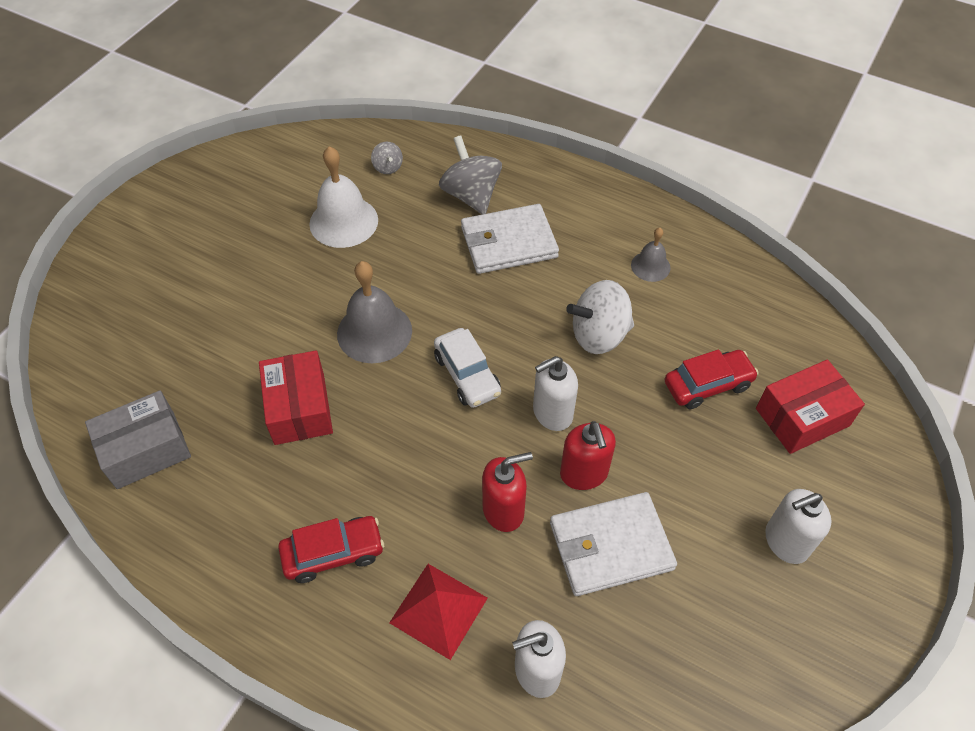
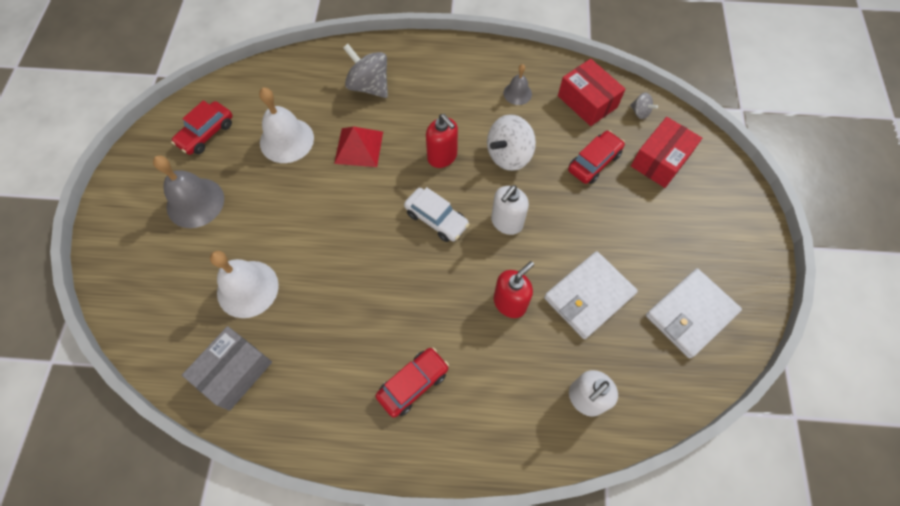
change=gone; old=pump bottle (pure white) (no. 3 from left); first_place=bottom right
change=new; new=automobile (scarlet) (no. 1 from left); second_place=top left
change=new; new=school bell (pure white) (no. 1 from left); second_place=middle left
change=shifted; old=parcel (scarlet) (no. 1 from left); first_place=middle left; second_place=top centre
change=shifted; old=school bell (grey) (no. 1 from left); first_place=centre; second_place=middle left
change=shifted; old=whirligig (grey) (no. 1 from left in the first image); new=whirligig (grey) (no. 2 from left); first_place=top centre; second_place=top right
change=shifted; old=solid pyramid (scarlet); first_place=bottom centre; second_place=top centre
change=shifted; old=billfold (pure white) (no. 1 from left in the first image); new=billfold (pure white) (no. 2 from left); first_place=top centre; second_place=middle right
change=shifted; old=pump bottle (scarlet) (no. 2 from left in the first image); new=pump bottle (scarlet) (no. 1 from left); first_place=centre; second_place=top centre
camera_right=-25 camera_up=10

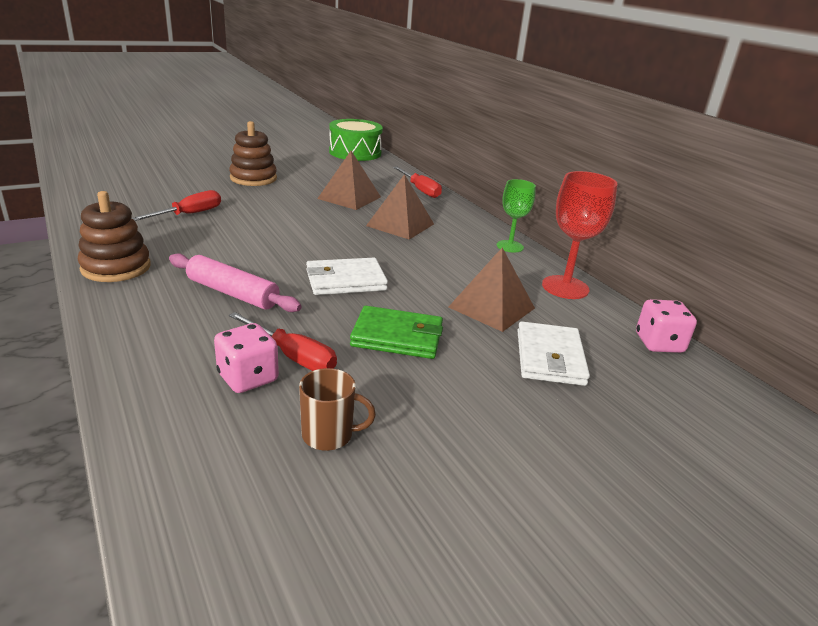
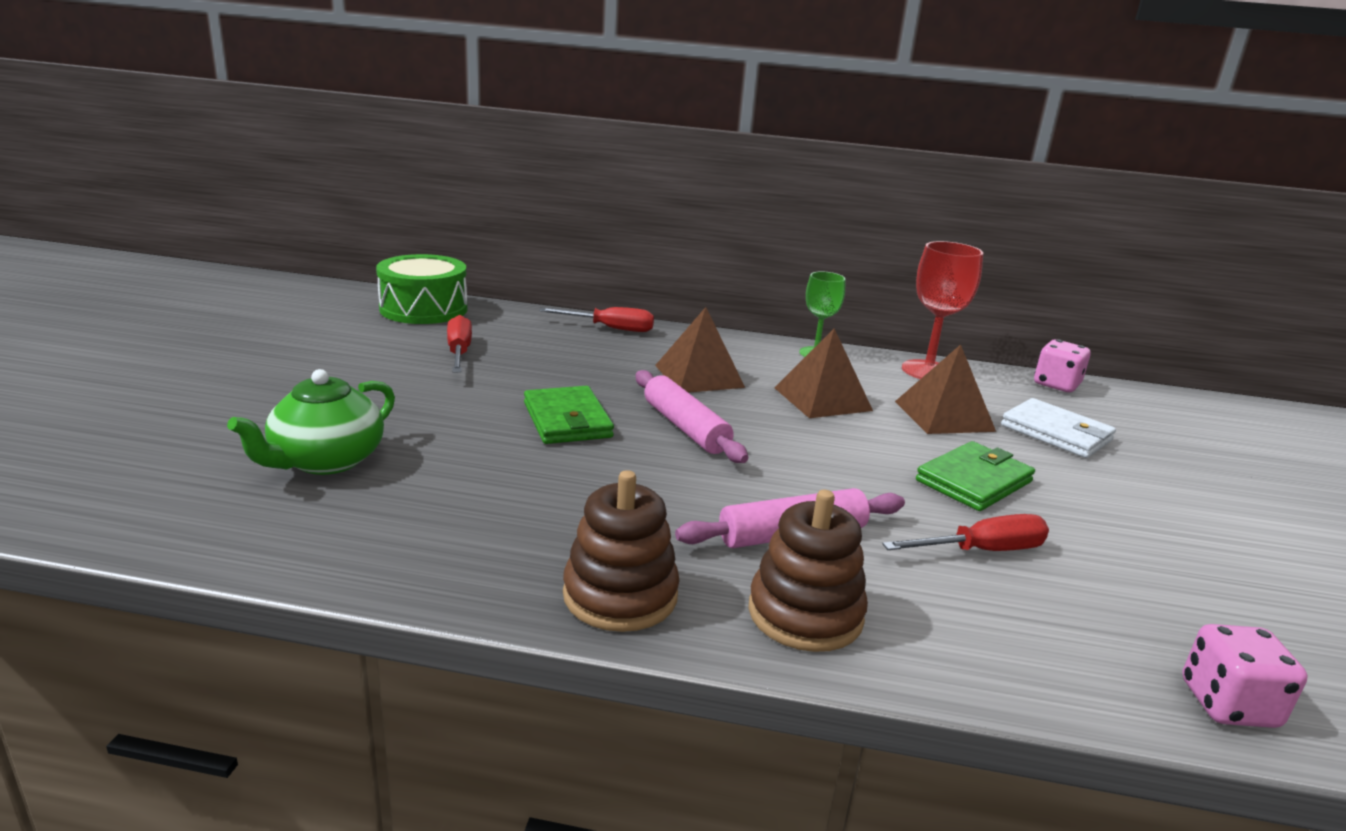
change=gone; old=coffee mug (brown); first_place=centre
change=gone; old=billfold (pure white) (no. 1 from left); first_place=centre
change=new; new=teapot (emerald); second_place=middle left
change=new; new=billfold (emerald) (no. 1 from left); second_place=centre
change=new; new=dough roller (pink) (no. 1 from left); second_place=centre
change=shifted; old=hand screwdriver (scarlet) (no. 1 from left); first_place=top left; second_place=centre
change=shifted; old=game die (pink) (no. 1 from left in the first image); new=game die (pink) (no. 2 from left); first_place=middle left; second_place=bottom right
change=shifted; old=ring stacker (brown) (no. 2 from left); first_place=top left; second_place=bottom centre
change=shifted; old=solid pyramid (brown) (no. 1 from left in the first image); new=solid pyramid (brown) (no. 2 from left); first_place=top centre; second_place=centre
camera_right=-50 camera_up=-5

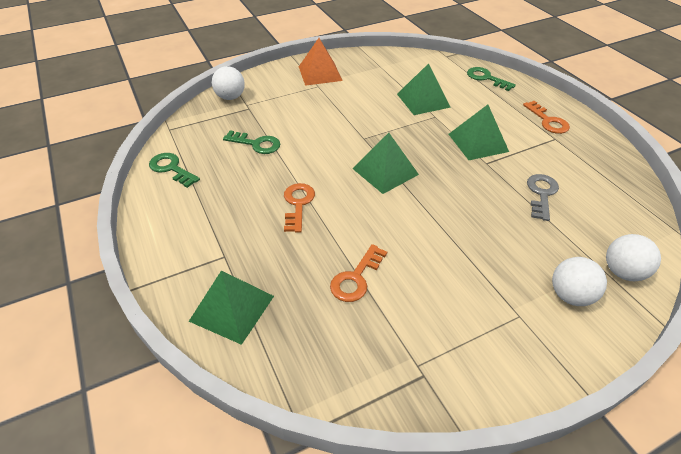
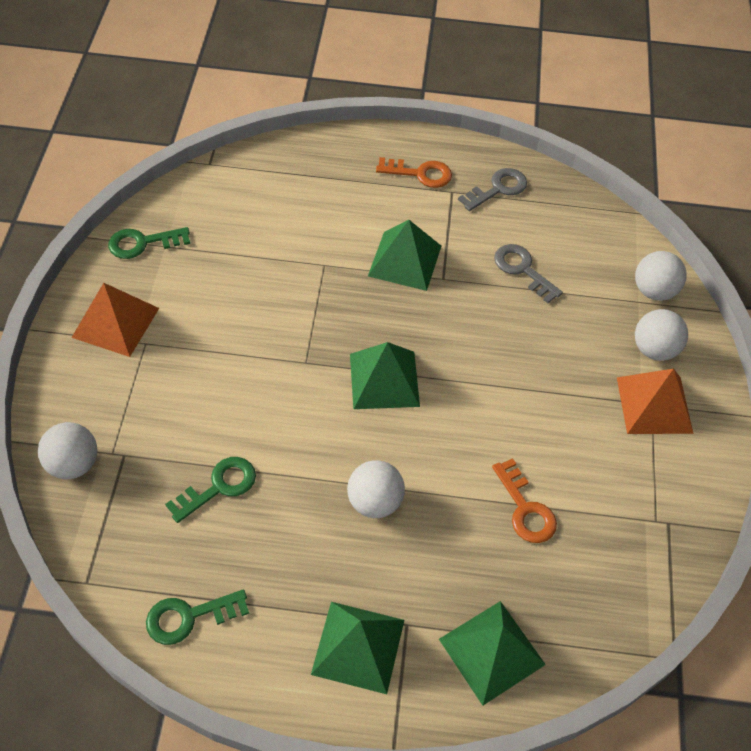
change=new; new=key (grey) (no. 1 from left); second_place=top centre
change=new; new=solid pyramid (orange-coloured) (no. 2 from left); second_place=middle right
change=shifted; old=solid pyramid (emerald) (no. 3 from left in the first image); new=solid pyramid (emerald) (no. 1 from left); first_place=top centre; second_place=bottom centre
change=shifted; old=key (emerald) (no. 3 from left in the first image); new=key (emerald) (no. 1 from left); first_place=top right; second_place=top left
change=swapped; old=key (orange-coloured) (no. 1 from left); new=ball (pure white) (no. 2 from left); first_place=centre; second_place=centre
camera_right=-60 camera_up=10

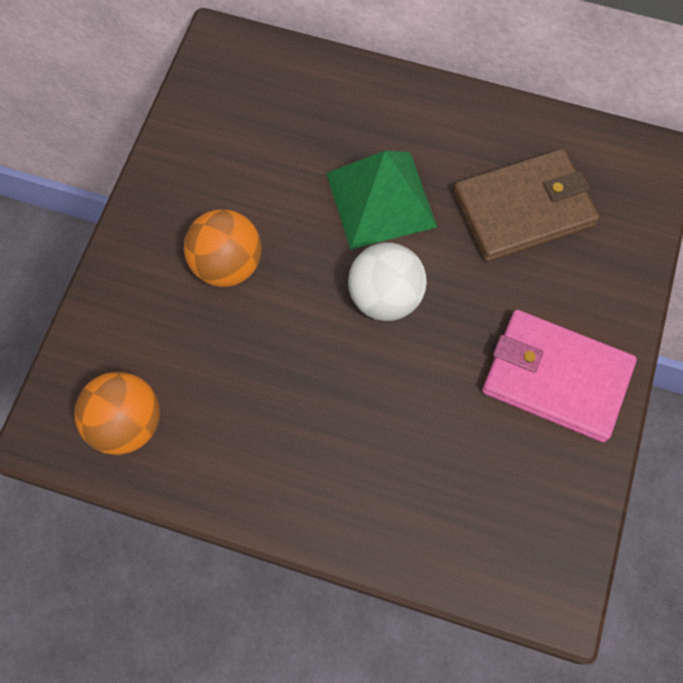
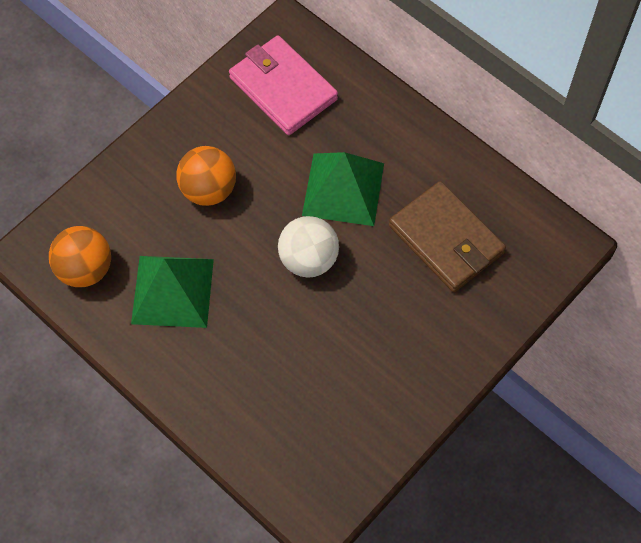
change=new; new=solid pyramid (emerald) (no. 1 from left); second_place=middle left
change=shifted; old=billfold (pink); first_place=middle right; second_place=top centre
change=rotated; old=billfold (brown); first_place=top right; second_place=middle right; degrees=45
camera_right=25 camera_up=-5

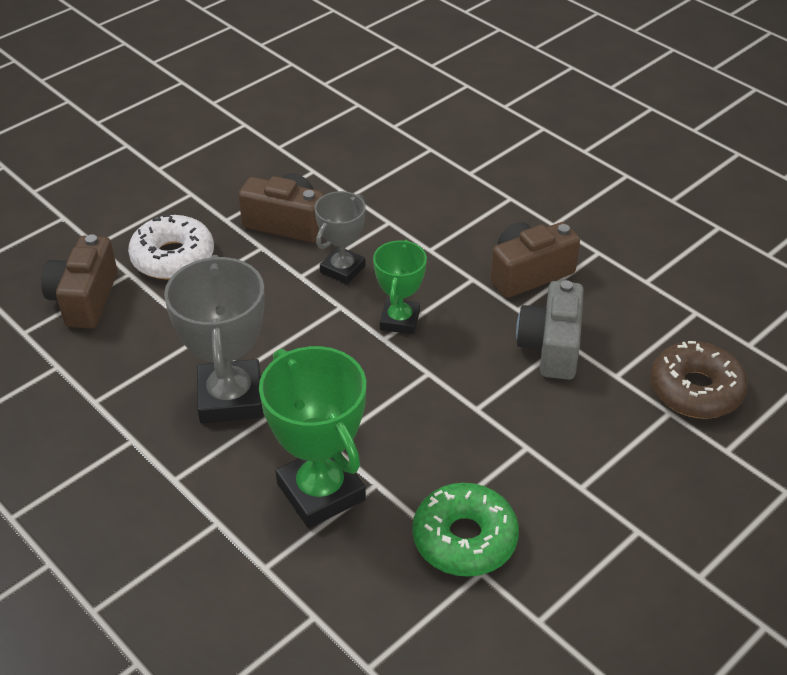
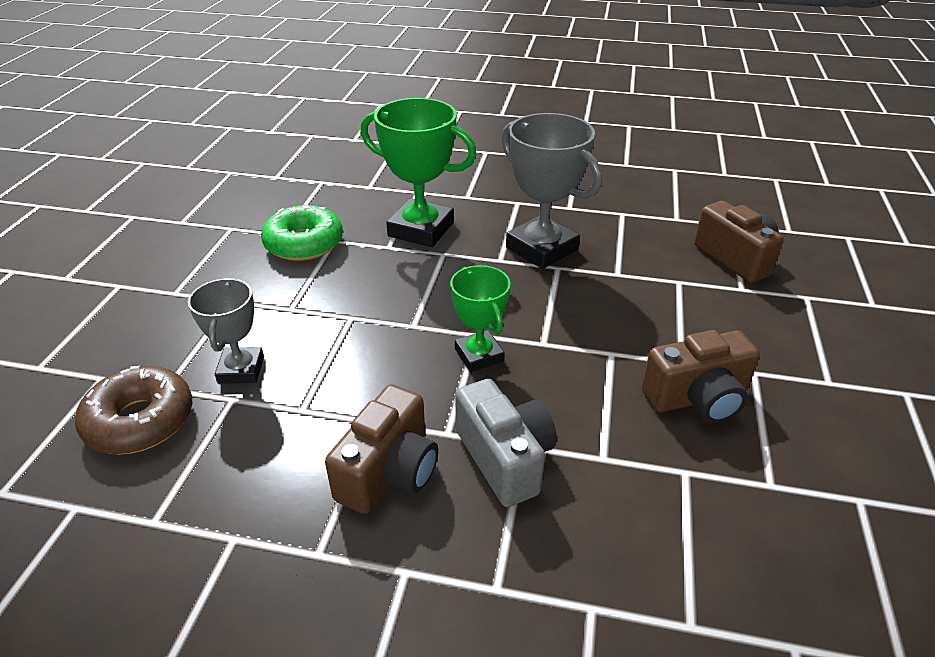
change=gone; old=donut (pure white); first_place=middle left
change=shifted; old=prize cup (grey) (no. 2 from left in the first image); new=prize cup (grey) (no. 1 from left); first_place=centre; second_place=middle left
change=shifted; old=camera (grey); first_place=middle right; second_place=bottom centre
camera_right=145 camera_up=-5

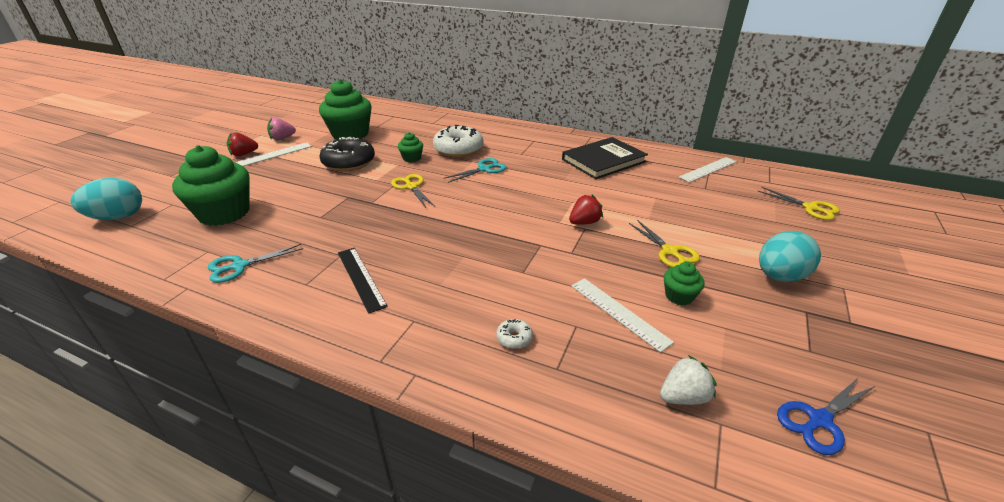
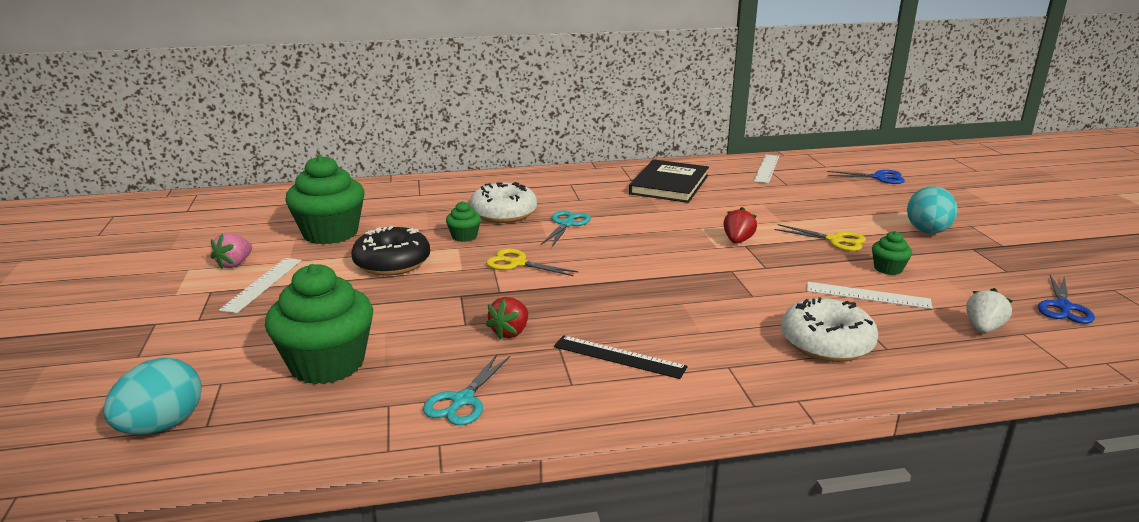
change=shifted; old=strawberry (scarlet) (no. 1 from left); first_place=top left; second_place=centre
change=repainted; old=shears (yellow) (no. 3 from left); new=shears (blue) (no. 1 from left); first_place=middle right; second_place=middle right
change=scaled; old=donut (pure white) (no. 2 from left); first_place=centre; second_place=middle right; factor=2.41
camera_right=-35 camera_up=-10

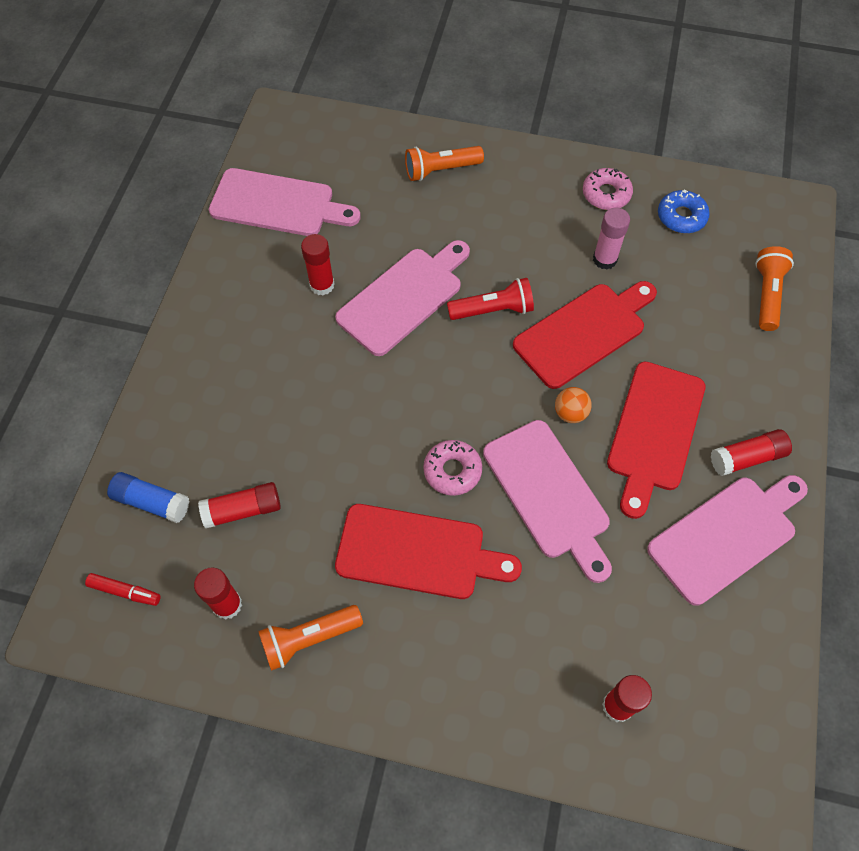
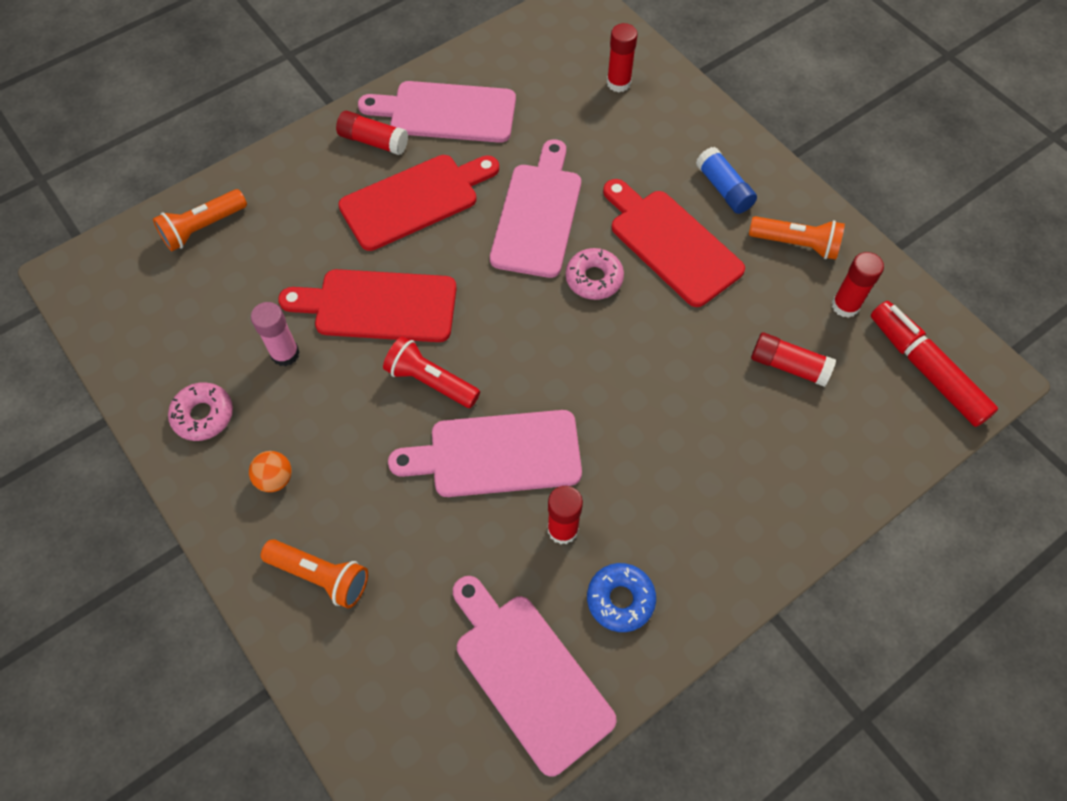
change=shifted; old=glue stick (blue); first_place=middle left; second_place=top right
change=shifted; old=ball (orange-coloured); first_place=middle right; second_place=middle left
change=shifted; old=donut (blue); first_place=top right; second_place=bottom centre
change=scaled; old=marker (scarlet); first_place=bottom left; second_place=middle right; factor=2.03
camera_right=-140 camera_up=0

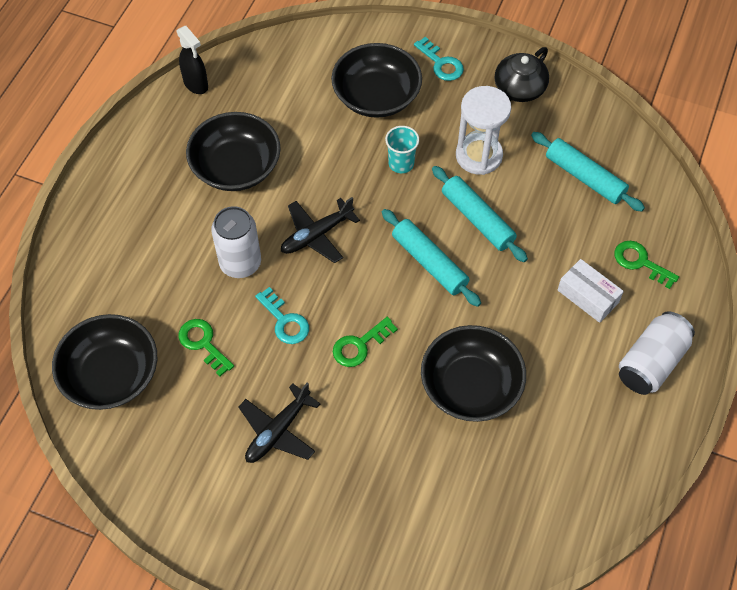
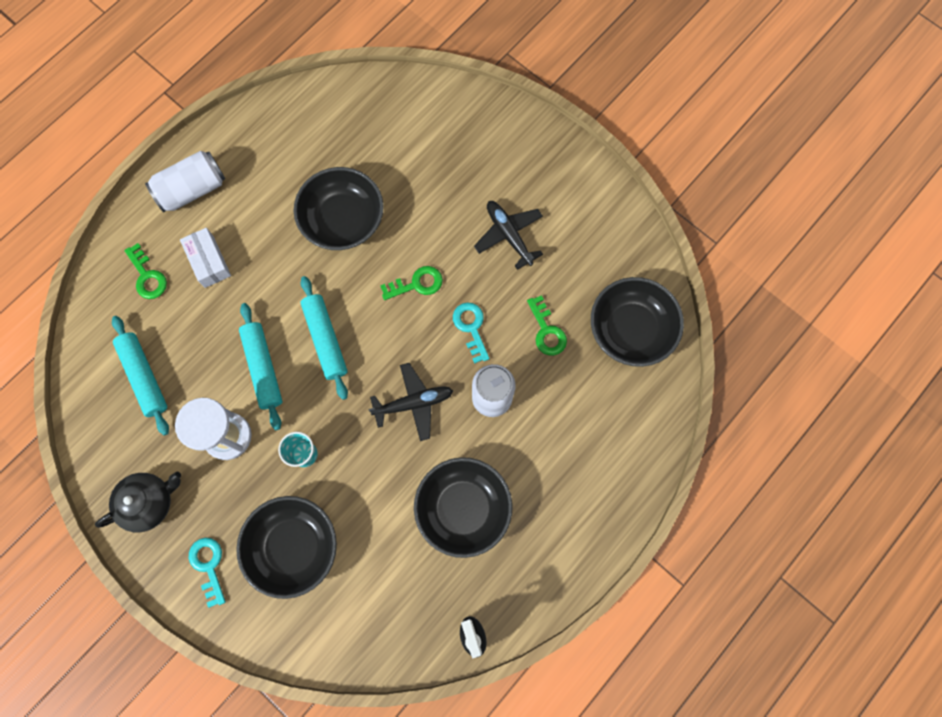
change=rotated; old=aeroplane (jet-black) (no. 1 from left in the first image); first_place=bottom centre; second_place=top centre; degrees=-90
camera_right=-160 camera_up=15

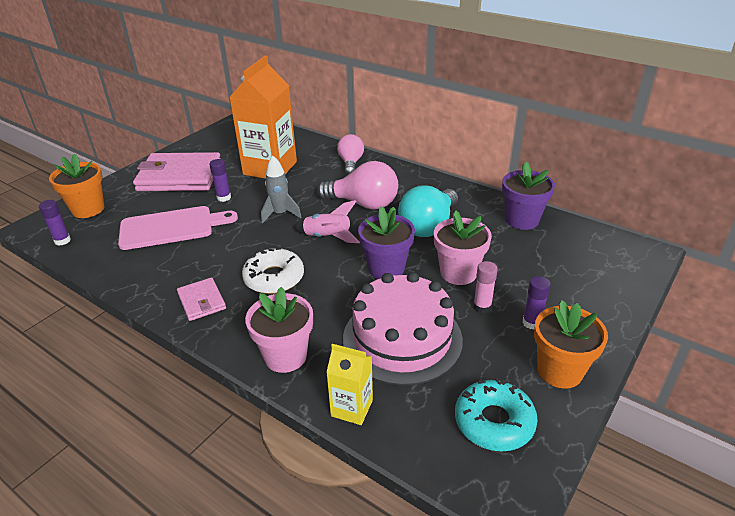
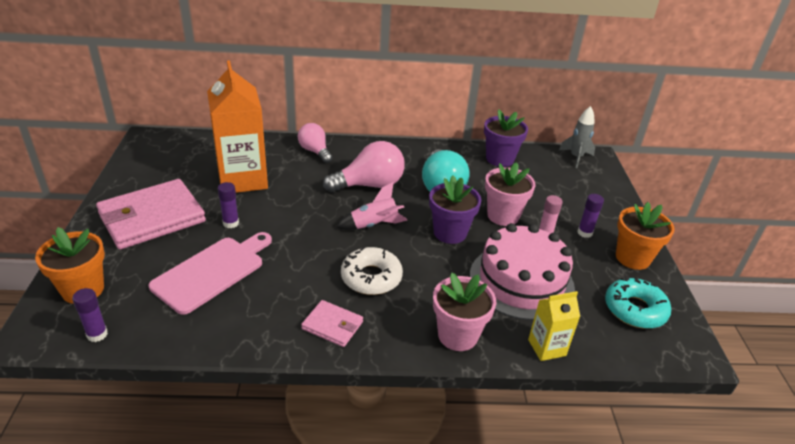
change=shifted; old=spaceship (grey); first_place=centre; second_place=top right
camera_right=-40 camera_up=0

